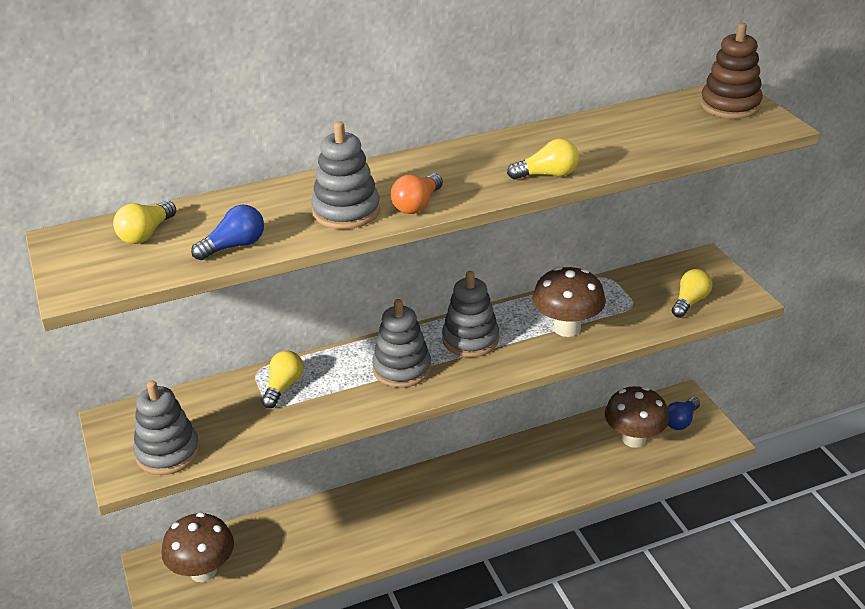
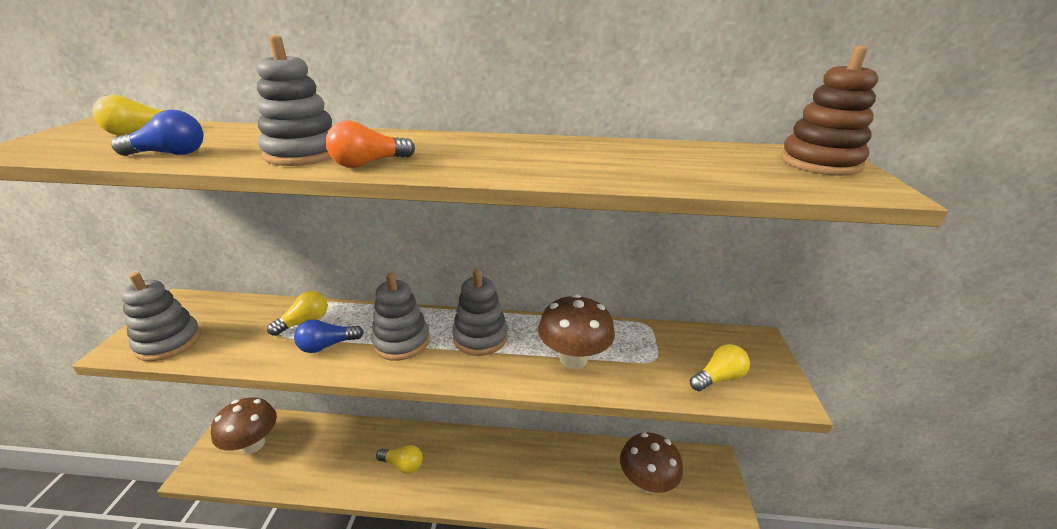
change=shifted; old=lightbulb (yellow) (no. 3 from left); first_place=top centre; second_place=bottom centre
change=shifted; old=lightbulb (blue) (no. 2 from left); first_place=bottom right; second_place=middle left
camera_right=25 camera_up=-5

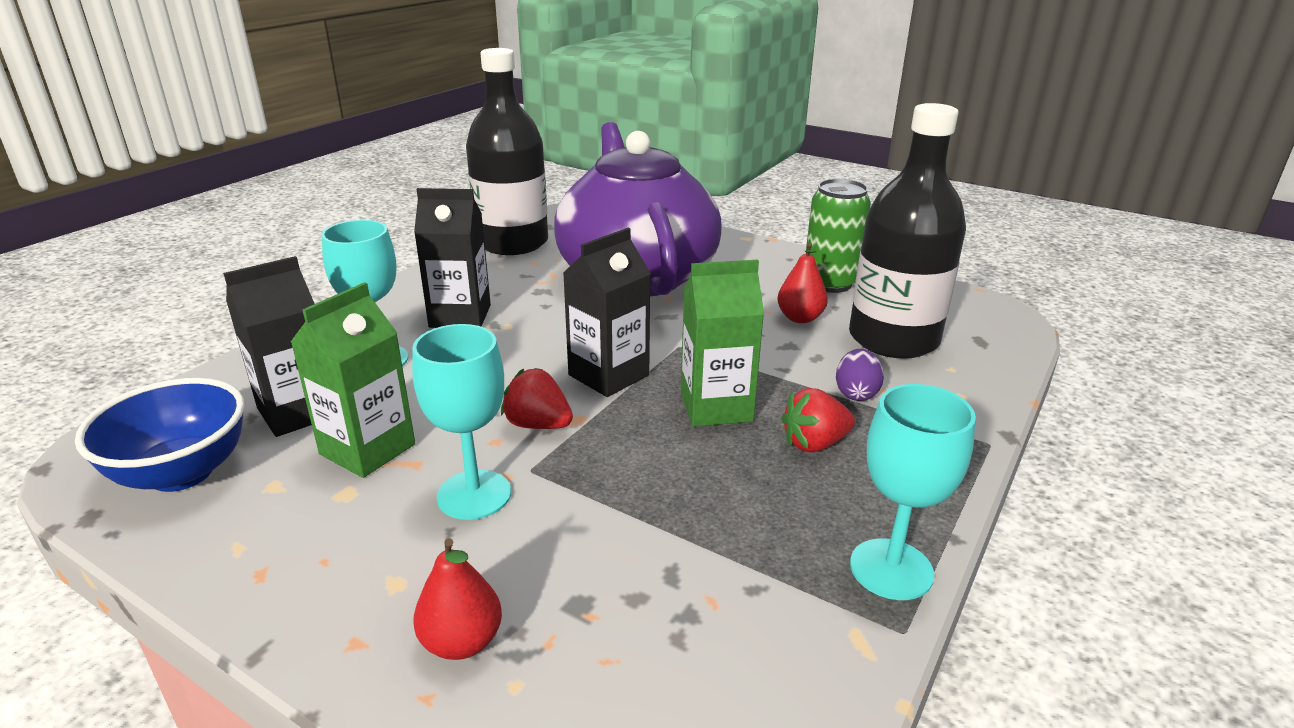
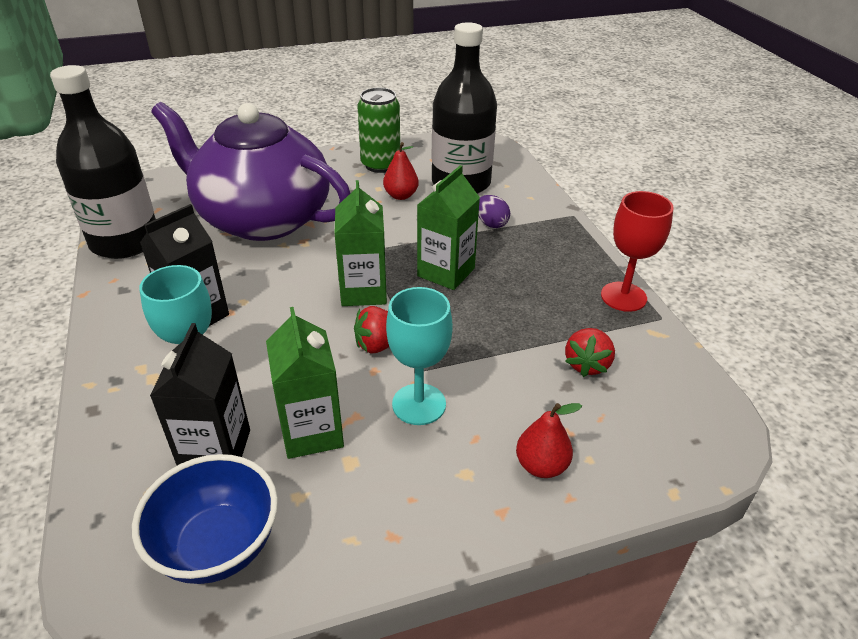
change=shifted; old=strawberry (scarlet) (no. 2 from left); first_place=centre; second_place=middle right
change=repainted; old=carton (jet-black) (no. 3 from left); new=carton (emerald) (no. 2 from left); first_place=centre; second_place=centre
change=repainted; old=chalice (turquoise) (no. 3 from left); new=chalice (scarlet); first_place=bottom right; second_place=middle right
camera_right=-50 camera_up=10

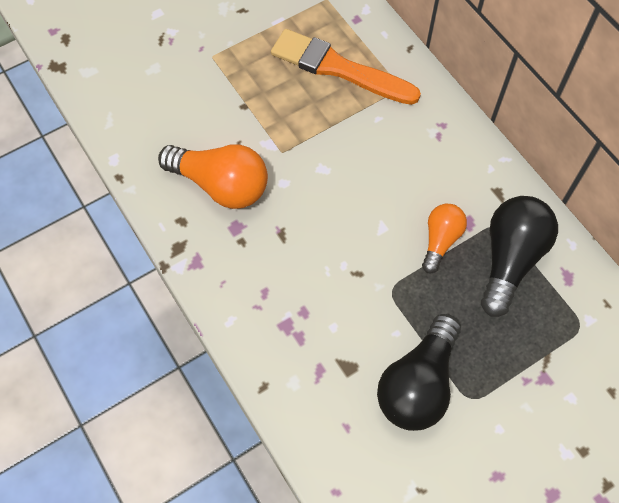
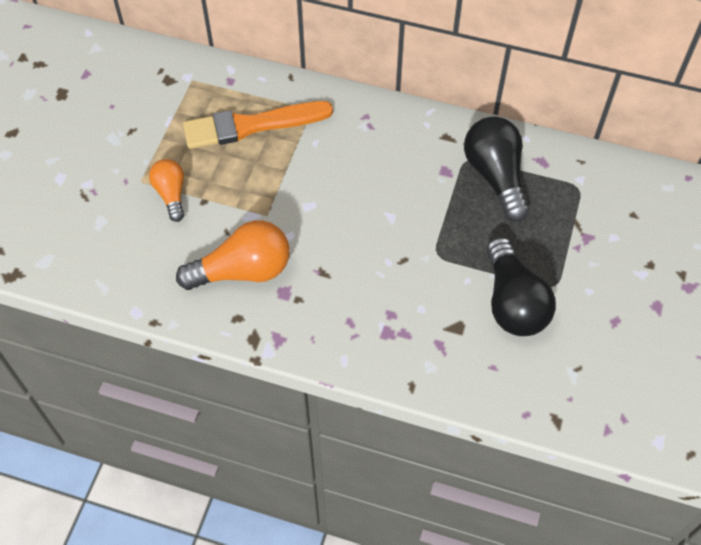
change=shifted; old=lightbulb (orange-coloured) (no. 2 from left in the first image); new=lightbulb (orange-coloured) (no. 1 from left); first_place=middle right; second_place=middle left
camera_right=-40 camera_up=-5

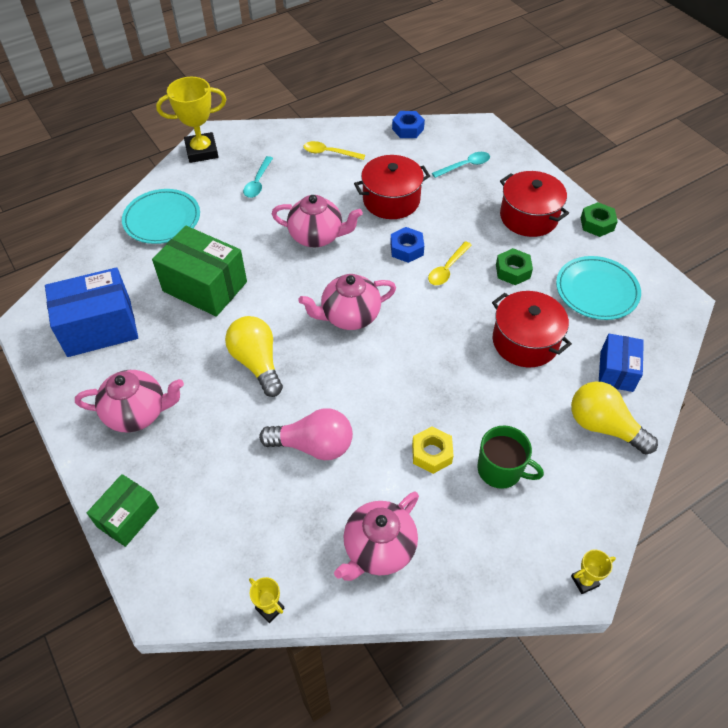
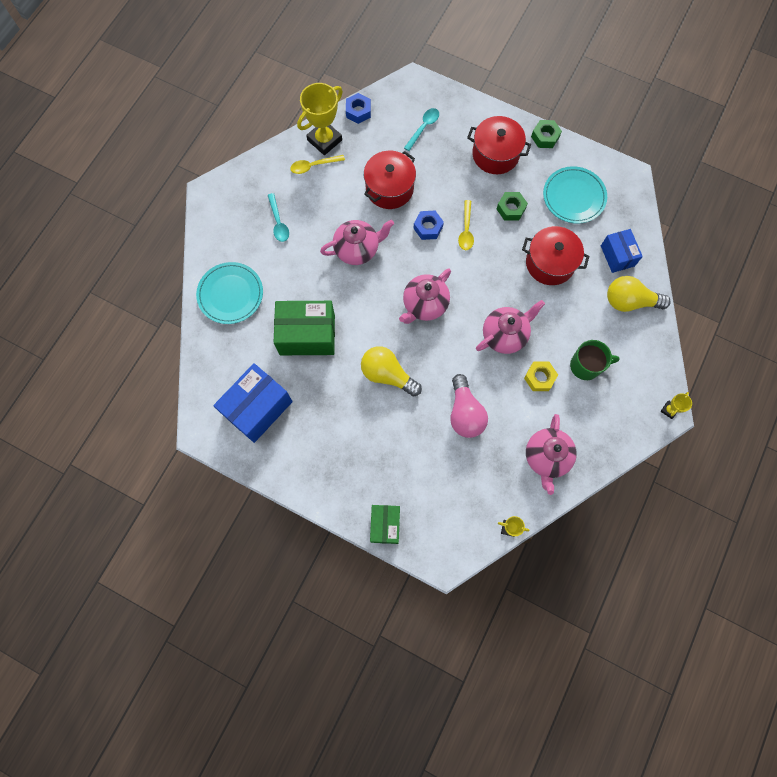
change=shifted; old=teapot (pink) (no. 1 from left in the first image); new=teapot (pink) (no. 3 from left); first_place=middle left; second_place=centre
change=shifted; old=prize cup (yellow) (no. 1 from left); first_place=top left; second_place=top centre
change=rotated; old=lightbulb (pink); first_place=centre; second_place=centre; degrees=105
camera_right=-30 camera_up=20

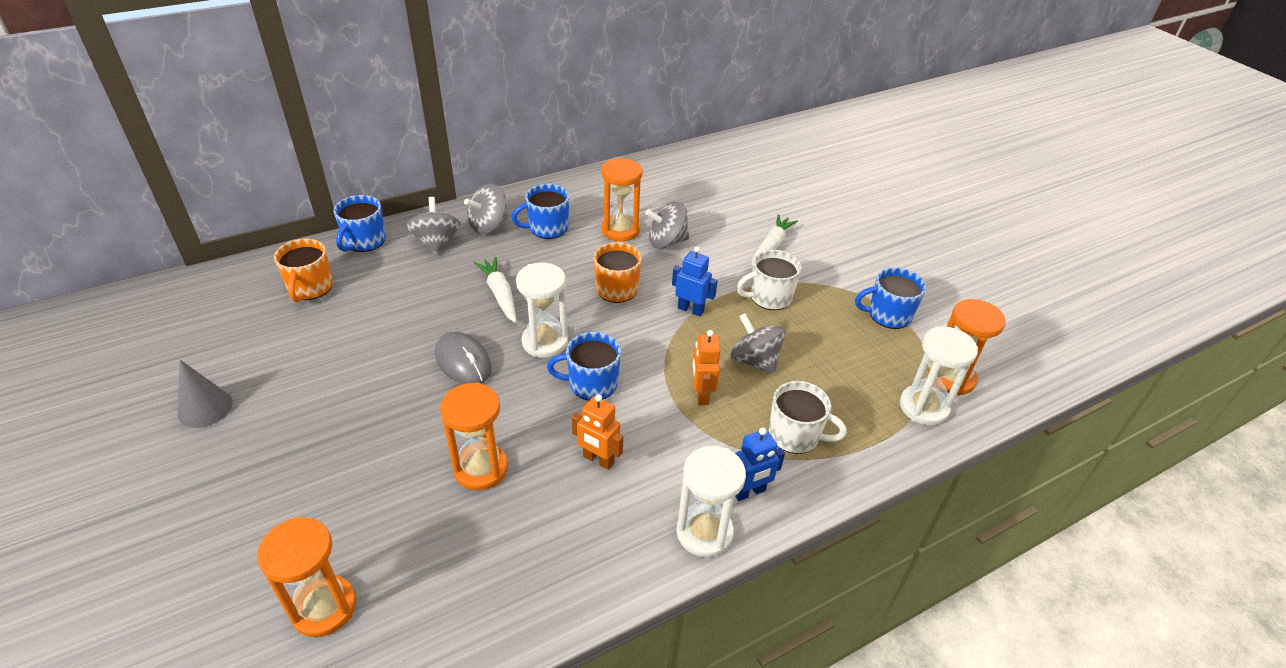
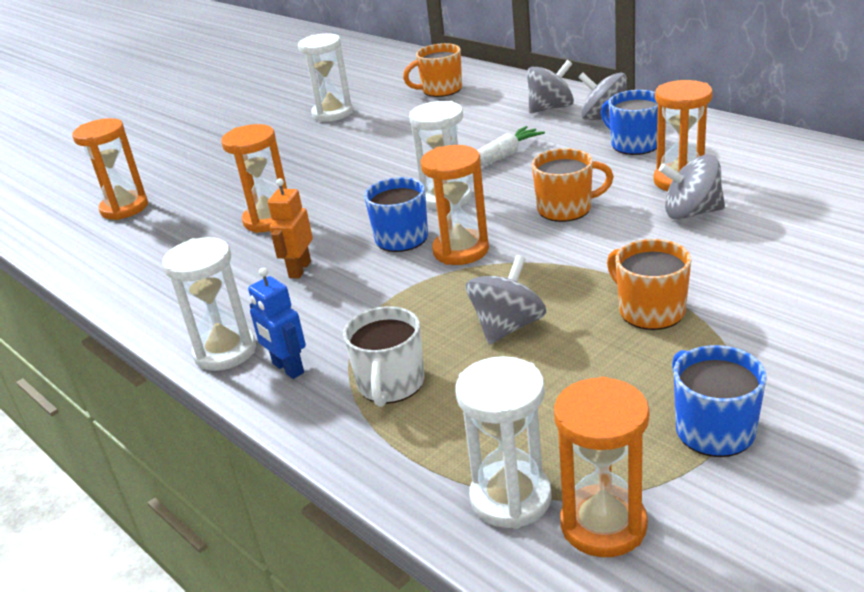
change=gone; old=solid cone (grey); first_place=middle left
change=gone; old=coffee mug (blue) (no. 1 from left); first_place=middle left
change=gone; old=computer mouse (grey); first_place=centre
change=gone; old=robot (blue) (no. 1 from left); first_place=centre
change=gone; old=robot (orange-coloured) (no. 2 from left); first_place=centre
change=gone; old=carrot (pure white) (no. 2 from left); first_place=centre
change=new; new=sand timer (pure white) (no. 2 from left); second_place=top centre
change=new; new=sand timer (orange-coloured) (no. 3 from left); second_place=centre
change=repainted; old=coffee mug (pure white) (no. 1 from left); new=coffee mug (orange-coloured) (no. 3 from left); first_place=centre; second_place=middle right
change=rotated; old=whirligig (grey) (no. 3 from left in the first image); first_place=centre; second_place=top right; degrees=-60
camera_right=80 camera_up=-10

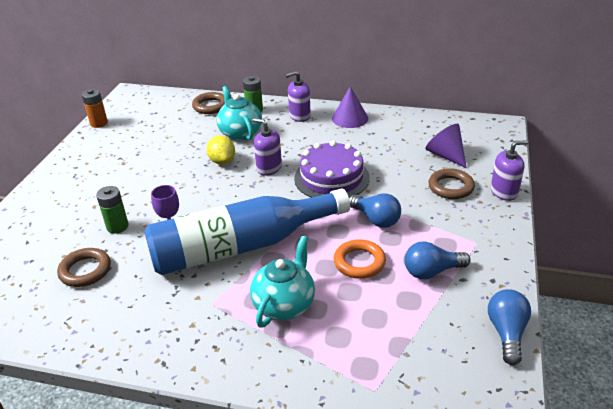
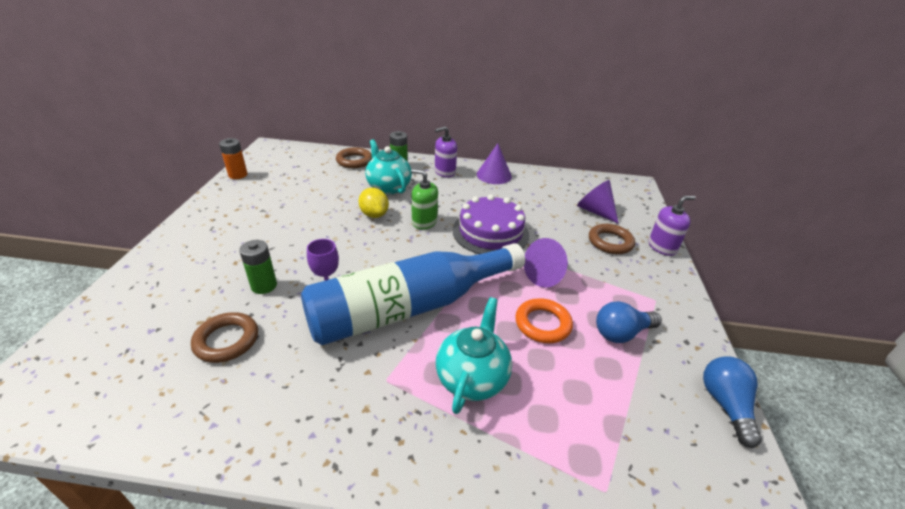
change=swapped; old=lightbulb (blue) (no. 1 from left); new=solid cone (purple) (no. 2 from left); first_place=centre; second_place=centre
change=repainted; old=pump bottle (purple) (no. 1 from left); new=pump bottle (emerald); first_place=centre; second_place=centre
camera_right=-10 camera_up=0

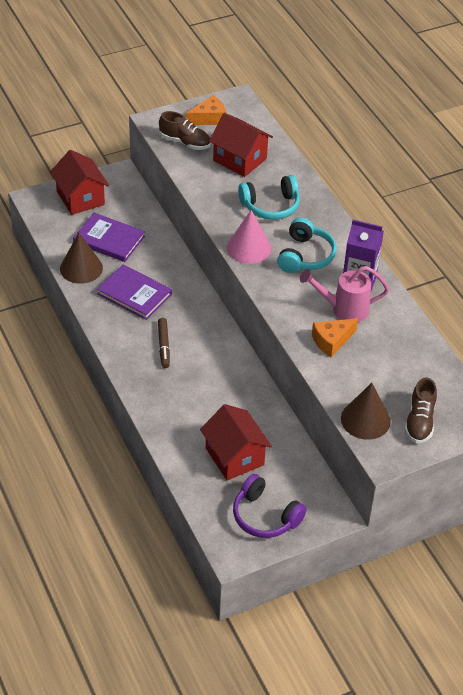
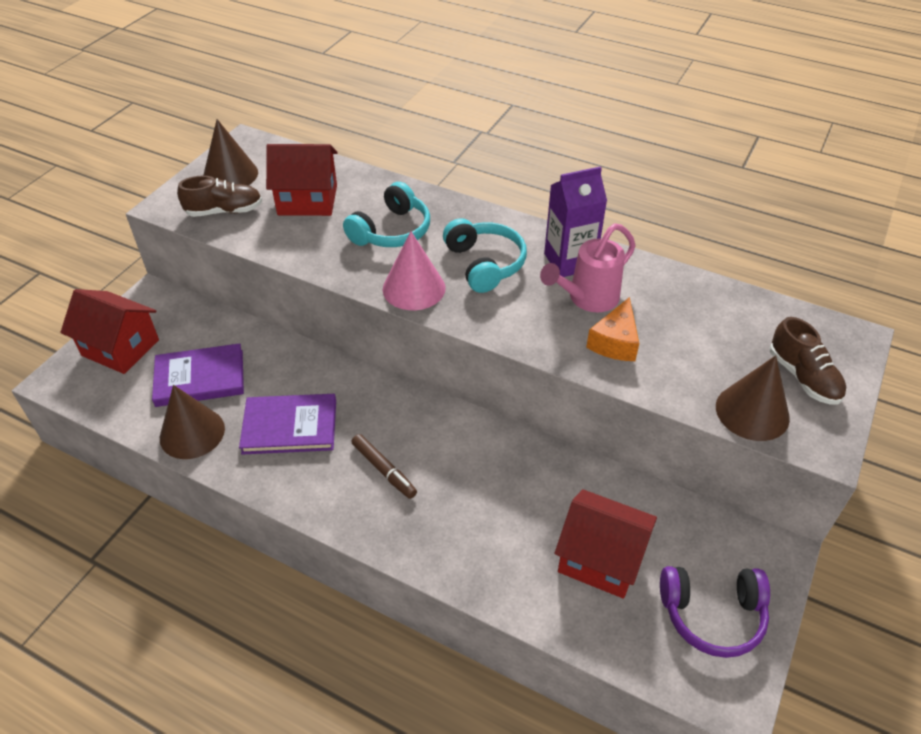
change=swapped; old=cheese wedge (orange-coloured) (no. 1 from left); new=solid cone (brown) (no. 2 from left); first_place=top centre; second_place=top left
camera_right=-35 camera_up=0

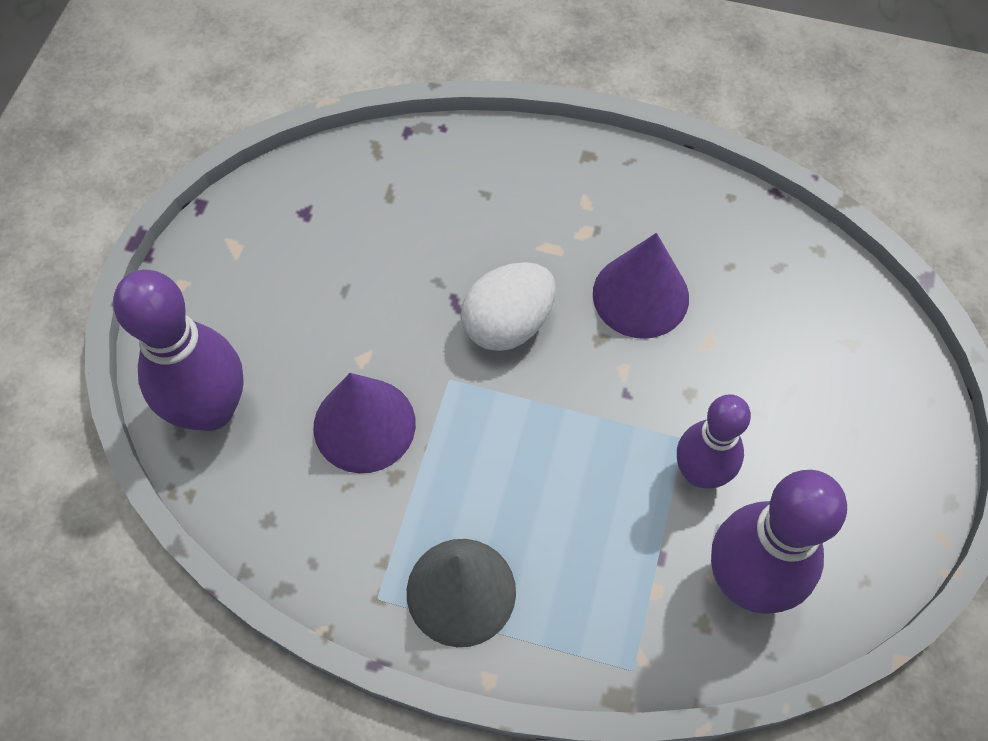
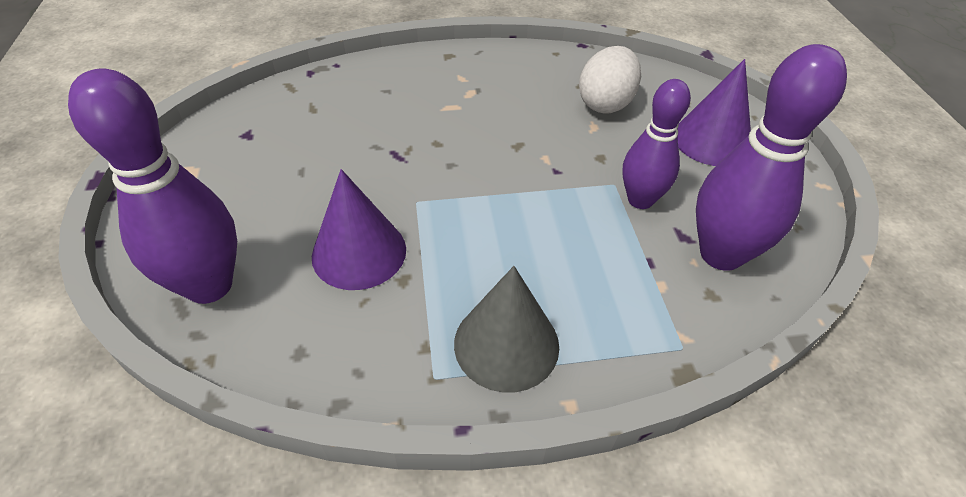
change=shifted; old=toy egg (pure white); first_place=centre; second_place=top centre
change=shifted; old=solid cone (purple) (no. 2 from left); first_place=centre; second_place=top right
camera_right=-25 camera_up=-15

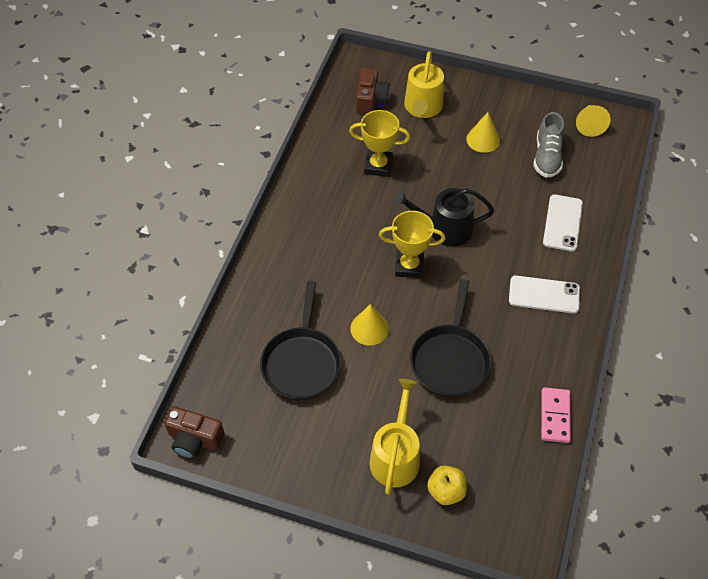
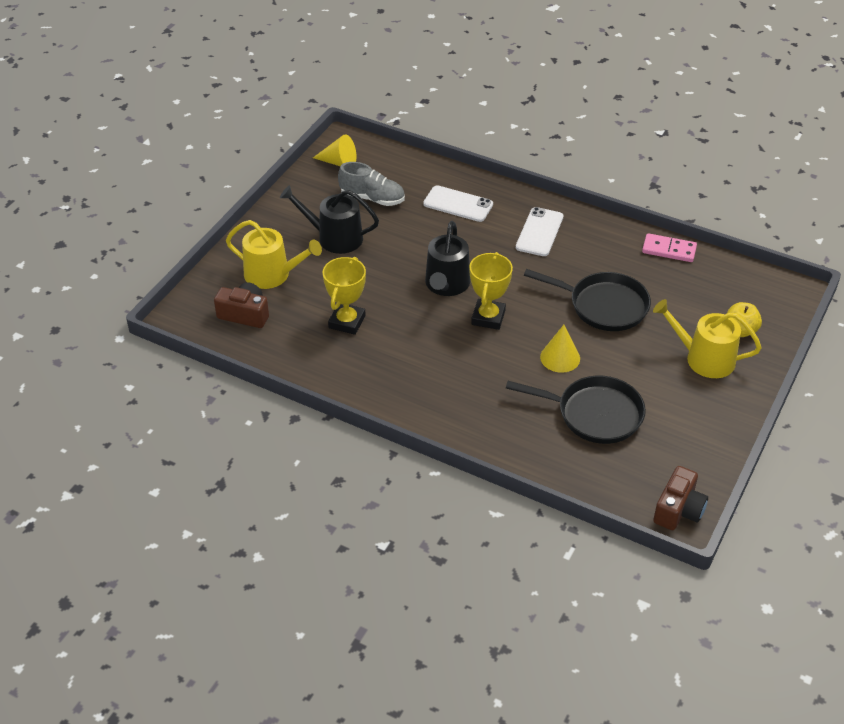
change=swapped; old=solid cone (yellow) (no. 2 from left); new=watering pot (jet-black) (no. 1 from left); first_place=top right; second_place=top centre
camera_right=-80 camera_up=-10

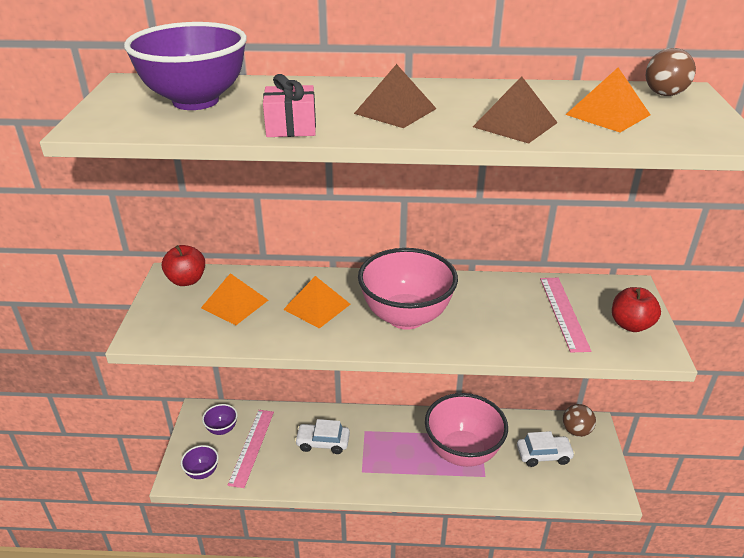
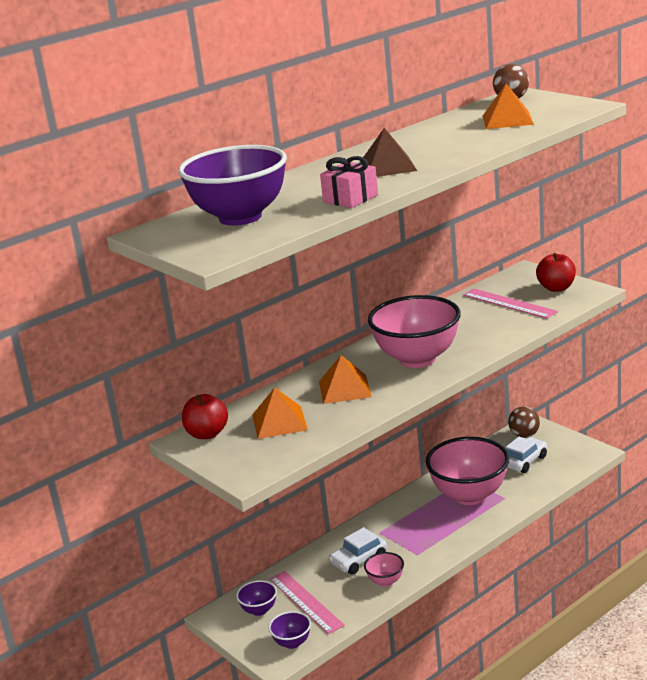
change=gone; old=solid pyramid (brown) (no. 2 from left); first_place=top right
change=new; new=deep dish (pink) (no. 1 from left); second_place=bottom centre
camera_right=-40 camera_up=-10

